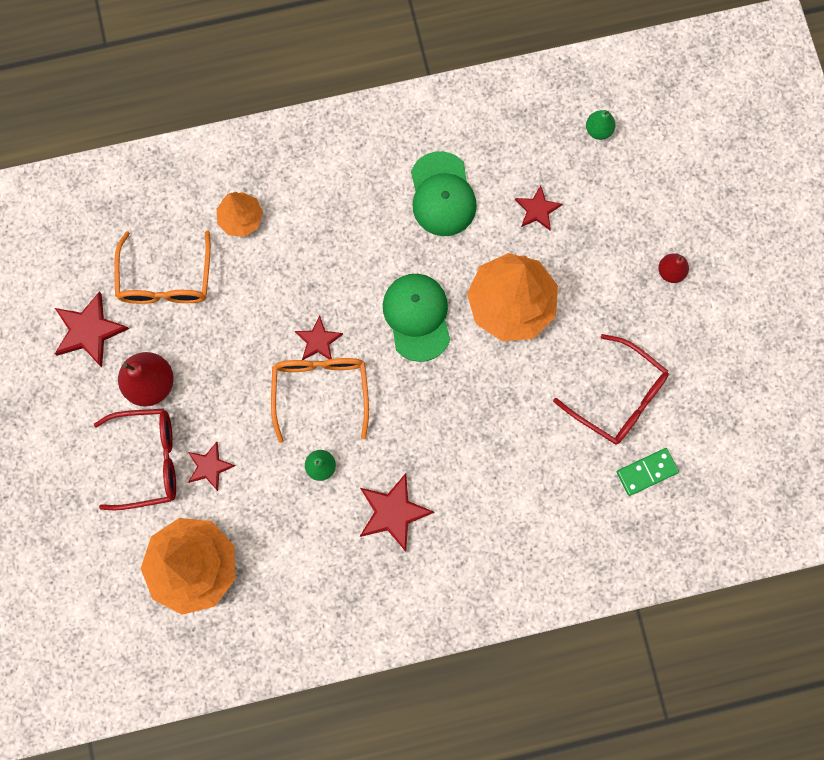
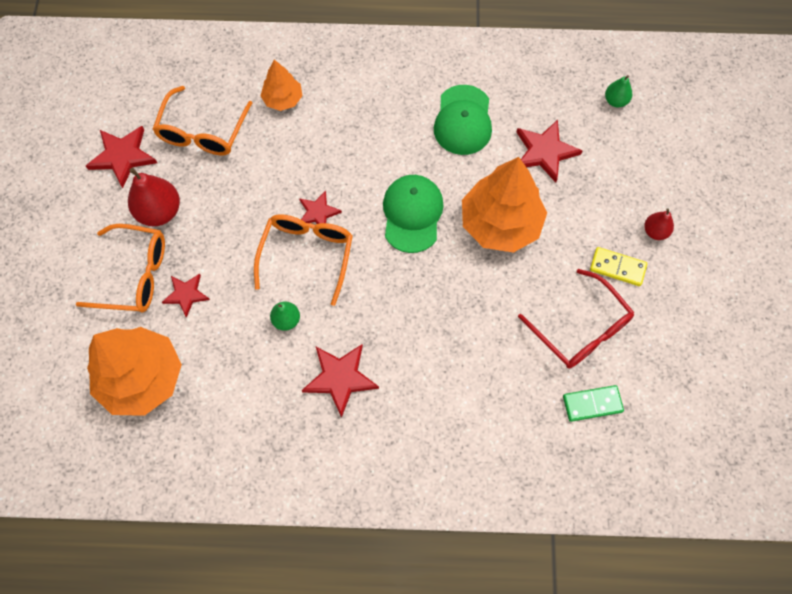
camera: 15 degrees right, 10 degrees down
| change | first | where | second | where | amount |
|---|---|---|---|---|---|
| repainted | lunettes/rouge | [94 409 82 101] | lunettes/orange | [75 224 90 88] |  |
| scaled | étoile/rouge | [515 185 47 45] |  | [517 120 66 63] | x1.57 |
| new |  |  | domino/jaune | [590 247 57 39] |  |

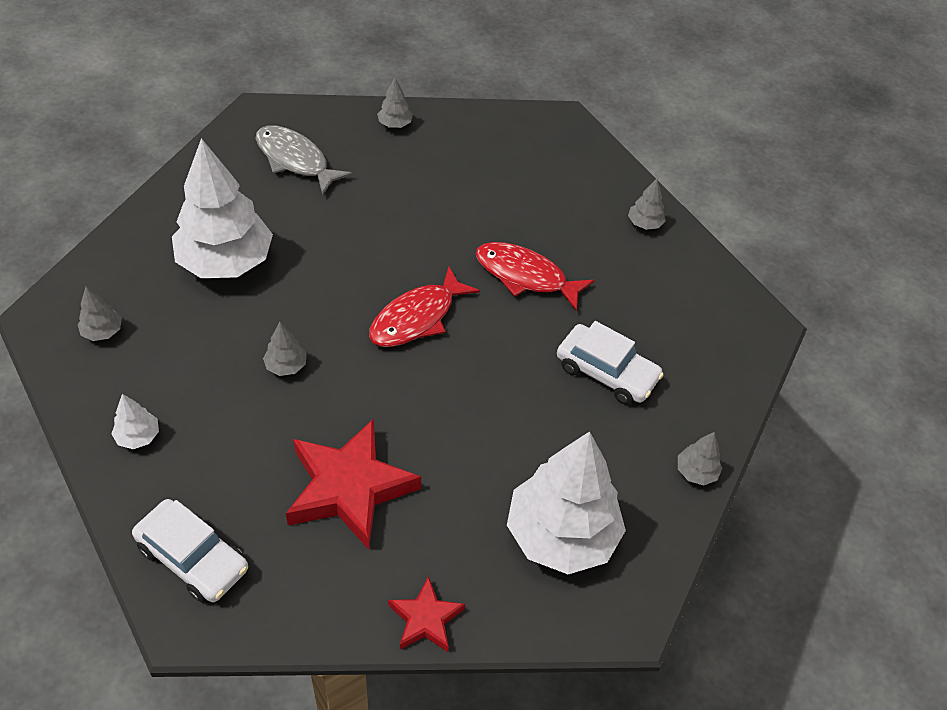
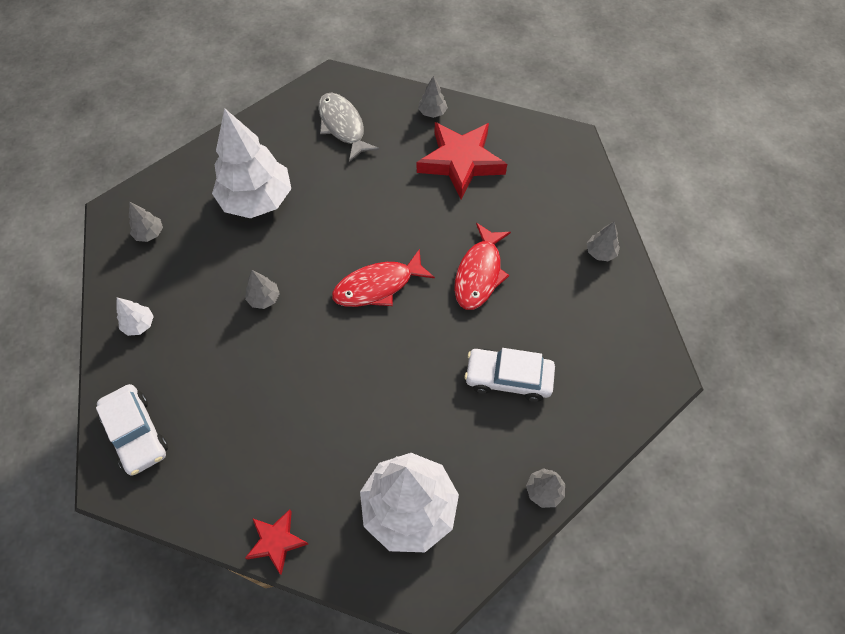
camera: 25 degrees right, 10 degrees up
| change | first | where | second | where | amount |
|---|---|---|---|---|---|
| shifted | étoile/rouge | [286 419 135 131] |  | [417 122 90 77] |  |
| rotated | poisson/rouge | [476 242 118 69] |  | [454 223 57 87] | 120 degrees counterclockwise |
| rotated | voiture/blanc | [557 321 107 84] |  | [465 348 90 54] | 135 degrees clockwise |

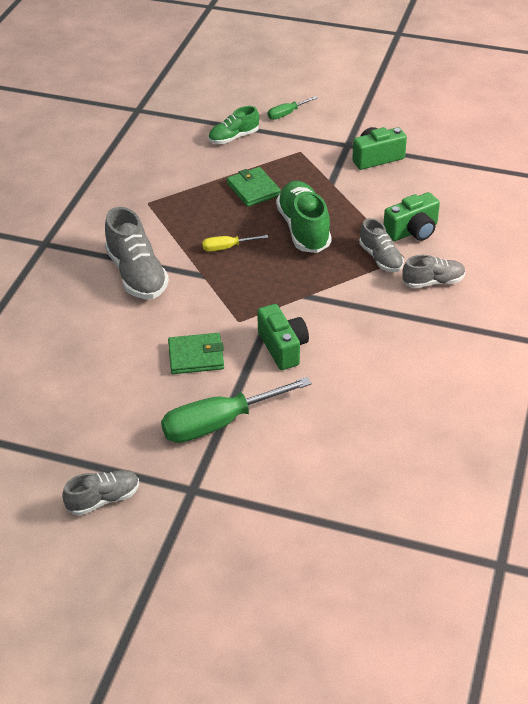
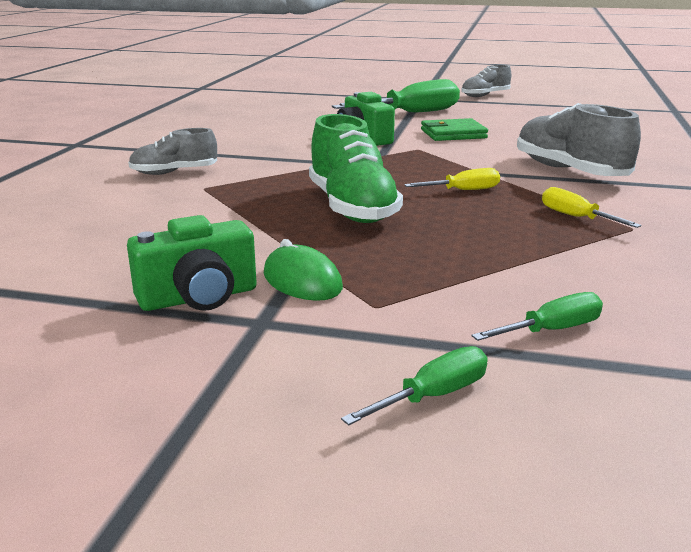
camera: 175 degrees right, 20 degrees down
| change | first | where | second | where | amount |
|---|---|---|---|---|---|
| swapped | chaussure/vert | [208 106 51 38] | tournevis/vert | [471 292 132 49] |  |
| gone | portefeuille/vert | [227 167 54 40] |  |  |  |
| gone | chaussure/gris | [359 218 45 54] |  |  |  |
| gone | appareil photo/vert | [383 192 57 49] |  |  |  |
| new |  |  | souris/vert | [264 239 79 62] |  |
| new |  |  | tournevis/jaune | [542 187 100 41] |  |

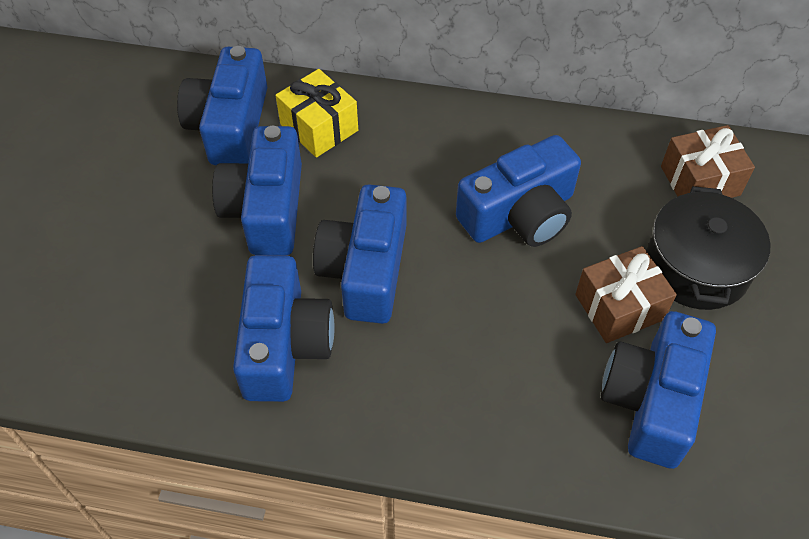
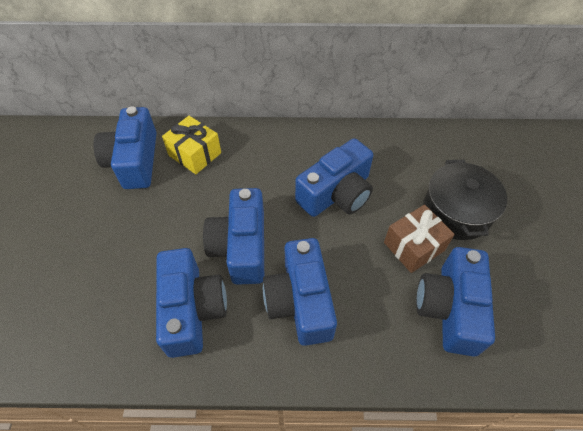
camera: 10 degrees left, 0 degrees up
| change | first | where | second | where | amount |
|---|---|---|---|---|---|
| shifted | appareil photo/bleu | [212 126 90 130] |  | [263 238 74 108] |  |
| gone | cadeau/marron | [661 125 94 73] |  |  |  |

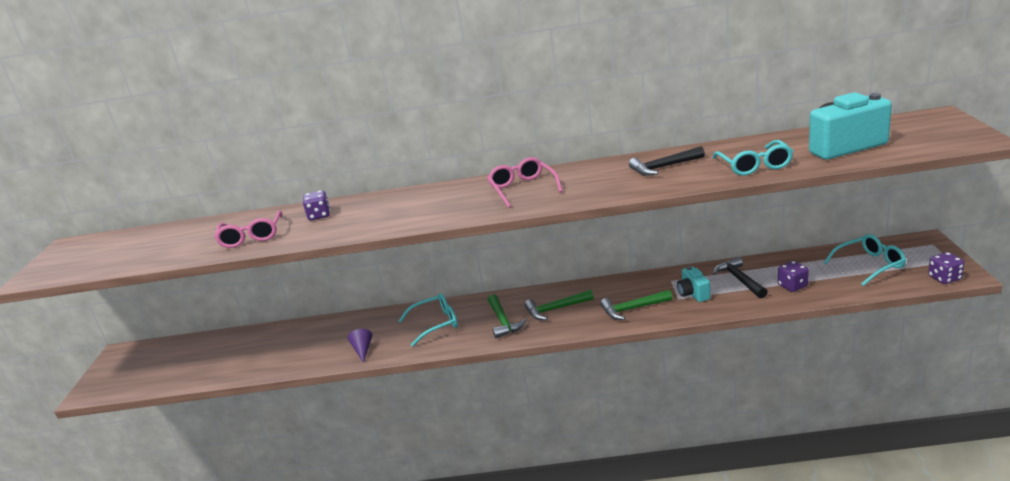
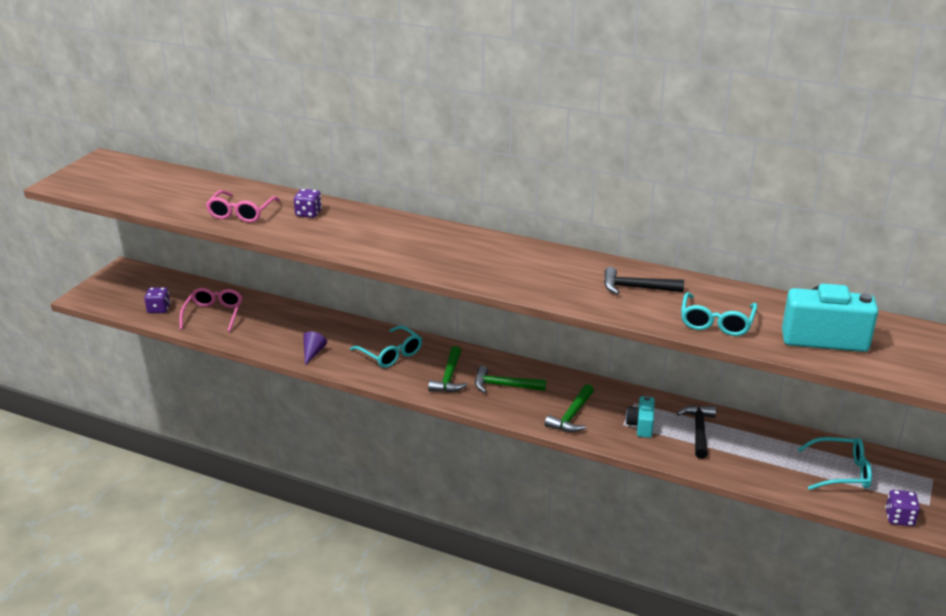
camera: 20 degrees right, 5 degrees up
| change | first | where | second | where | amount |
|---|---|---|---|---|---|
| rotated | lunettes/turquoise | [399 293 59 54] |  | [350 326 72 42] | 45 degrees clockwise |
| shifted | lunettes/rose | [488 157 75 51] |  | [179 288 63 44] |  |
| rotated | marteau/vert | [600 290 72 30] |  | [545 384 49 48] | 75 degrees counterclockwise |
| shifted | dé/violet | [778 261 31 31] |  | [144 287 26 26] |  |

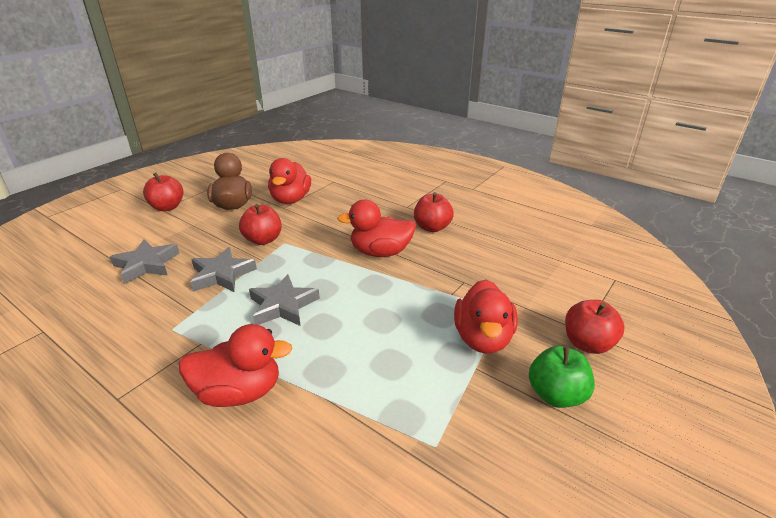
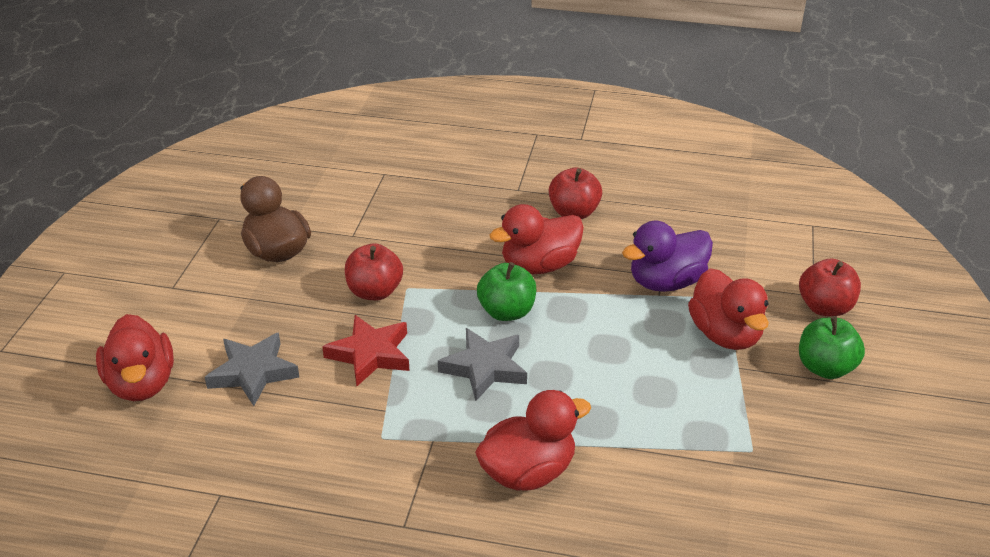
camera: 25 degrees left, 5 degrees up
| change | first | where | second | where | amount |
|---|---|---|---|---|---|
| gone | pomme/rouge | [143 173 40 38] |  |  |  |
| repainted | étoile/gris | [190 247 67 45] | étoile/rouge | [322 315 88 72] |  |
| shifted | canard/rouge | [268 158 43 46] |  | [96 314 78 87] |  |
| new |  |  | pomme/vert | [477 262 59 59] |  |
| new |  |  | canard/violet | [622 221 91 71] |  |

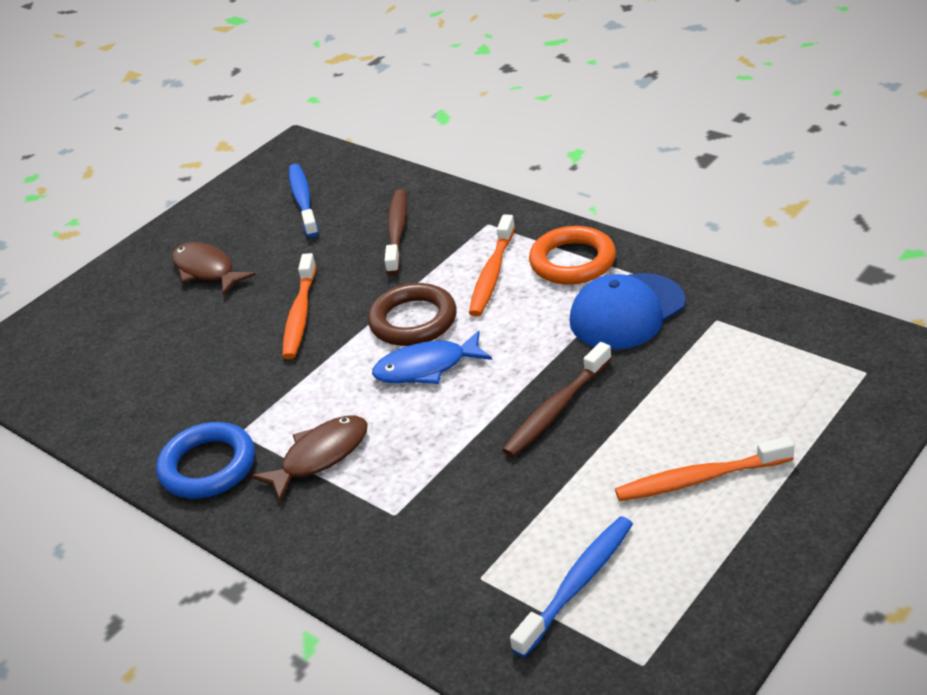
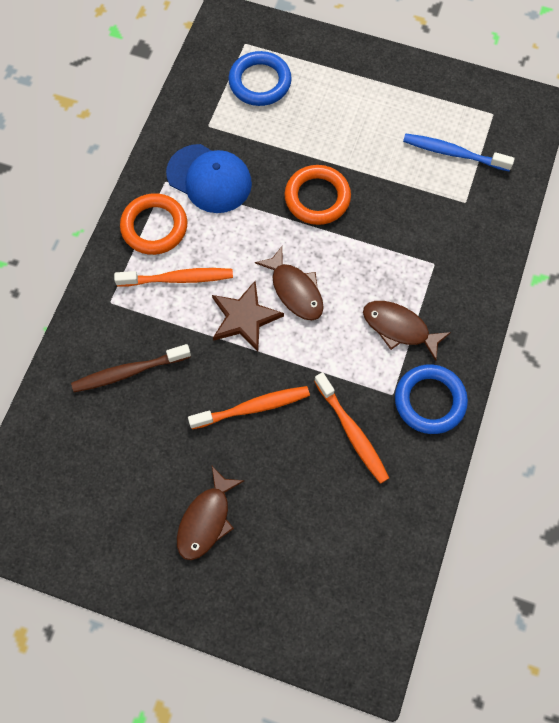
camera: 115 degrees left, 30 degrees up
| change | first | where | second | where | amount |
|---|---|---|---|---|---|
| gone | brosse à dents/bleu | [289 164 29 73] |  |  |  |
| swapped | anneau/marron | [368 283 89 63] | étoile/marron | [212 281 72 71] |  |
| repainted | poisson/bleu | [372 331 120 53] | poisson/marron | [255 246 69 74] |  |
| swapped | brosse à dents/marron | [502 342 110 115] | anneau/orange | [284 165 67 60] |  |
| shifted | brosse à dents/orange | [615 436 180 65] |  | [314 372 75 112] |  |
| new |  |  | anneau/bleu | [228 51 64 55] |  |

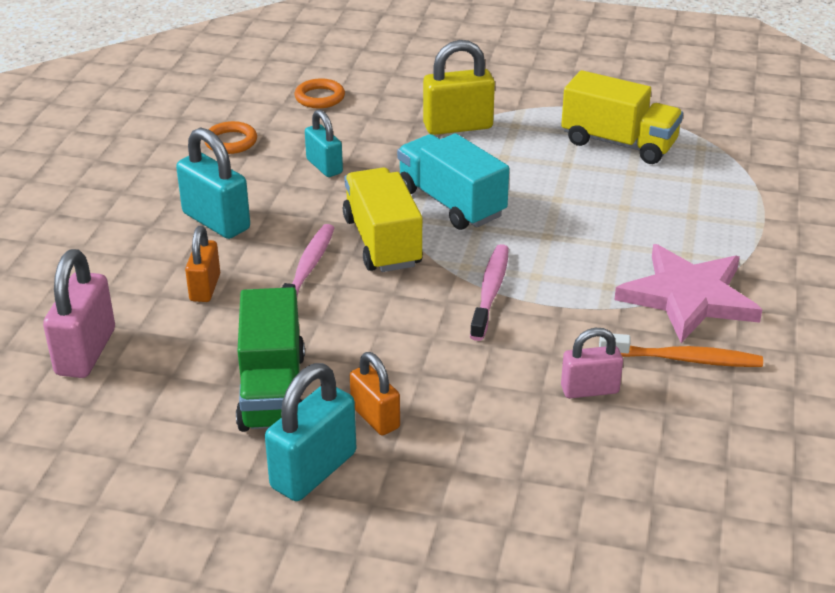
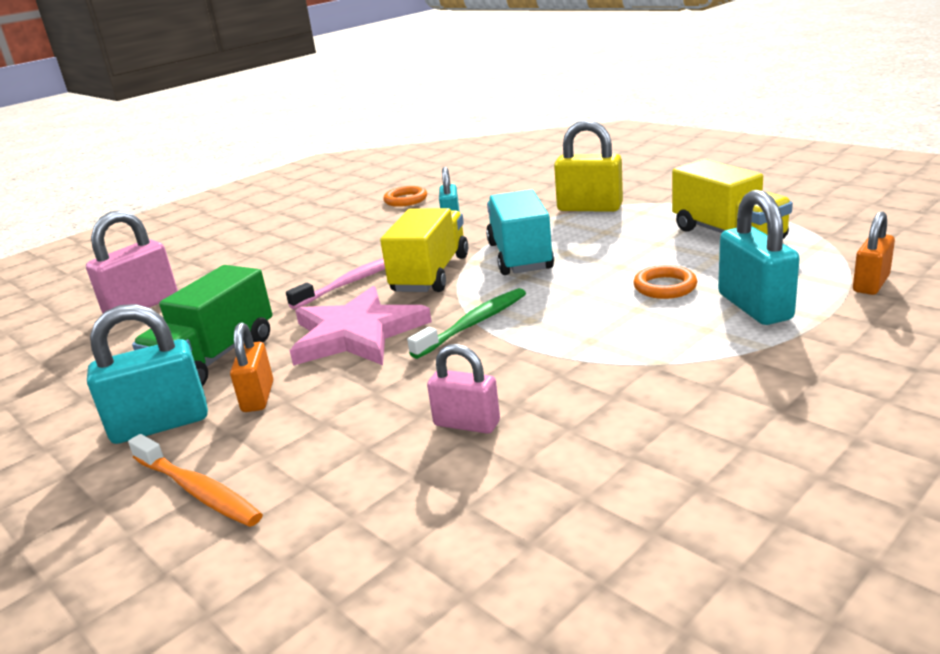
camera: 35 degrees right, 10 degrees down
| change | first | where | second | where | amount |
|---|---|---|---|---|---|
| shifted | cadenas/turquoise | [176 127 74 112] |  | [718 190 82 135] |  |
| shifted | cadenas/orange | [185 226 35 76] |  | [853 212 42 83] |  |
| shifted | anneau/orange | [295 78 50 30] |  | [633 265 64 34] |  |
| repainted | brosse à dents/rose | [470 244 39 97] | brosse à dents/vert | [407 288 119 71] |  |
| shifted | brosse à dents/orange | [599 334 164 33] |  | [128 434 135 93] |  |
| shifted | étoile/rose | [614 244 148 99] |  | [290 286 142 80] |  |

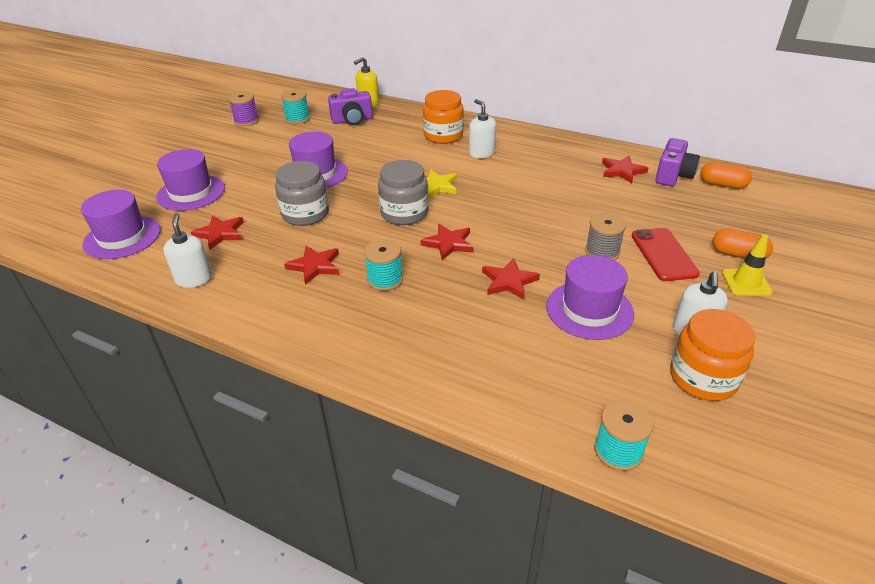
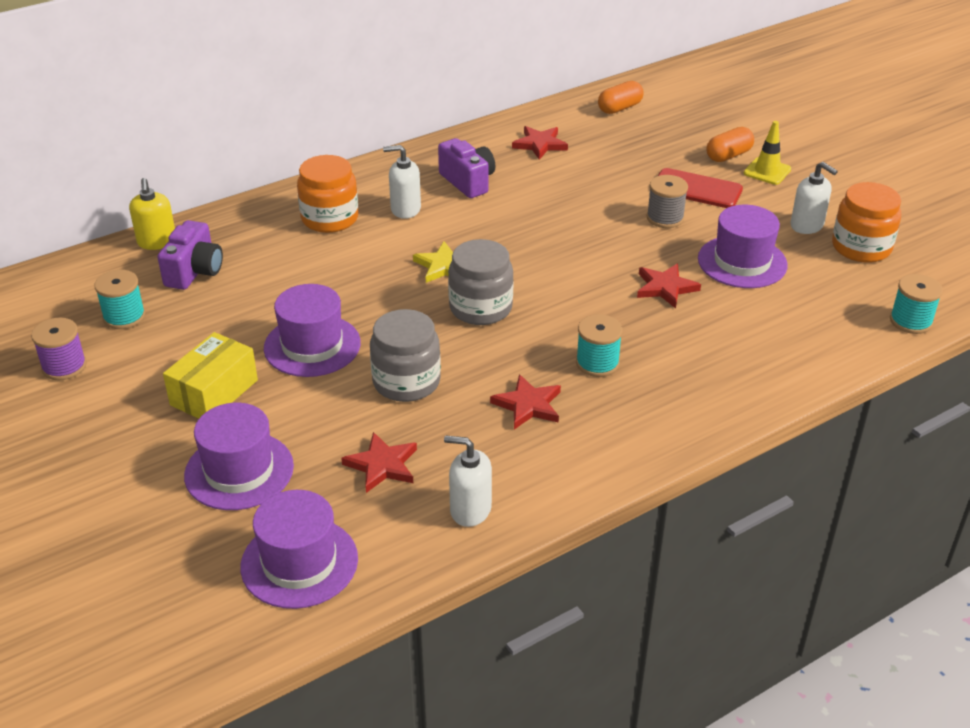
camera: 60 degrees left, 0 degrees up
| change | first | where | second | where | amount |
|---|---|---|---|---|---|
| gone | étoile/rouge | [420 224 54 36] |  |  |  |
| shifted | appareil photo/violet | [655 138 45 48] |  | [438 138 58 60] |  |
| new |  |  | boîte/jaune | [163 332 95 87] |  |

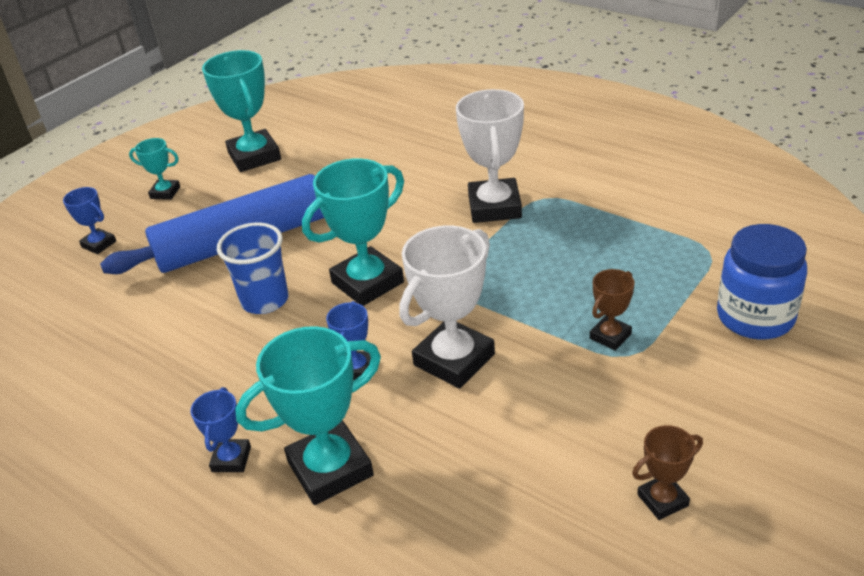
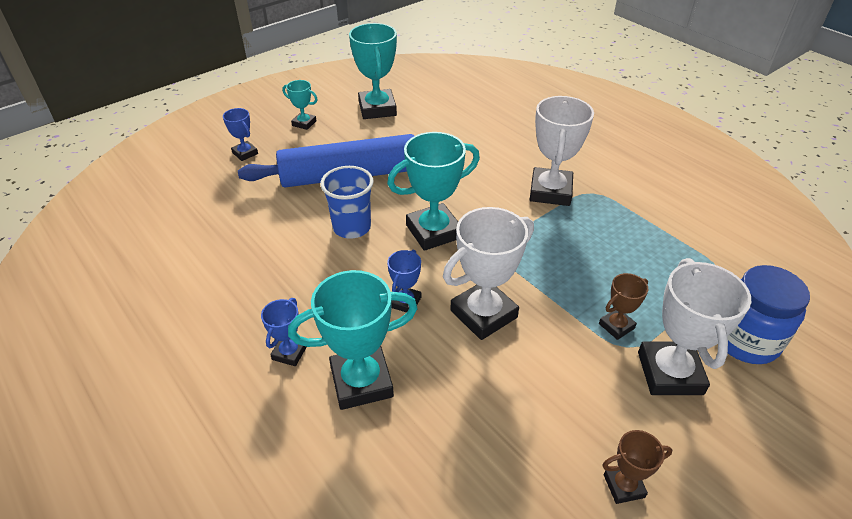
camera: 10 degrees right, 5 degrees up
| change | first | where | second | where | amount |
|---|---|---|---|---|---|
| new |  |  | trophée/blanc | [638 258 113 137] |  |

